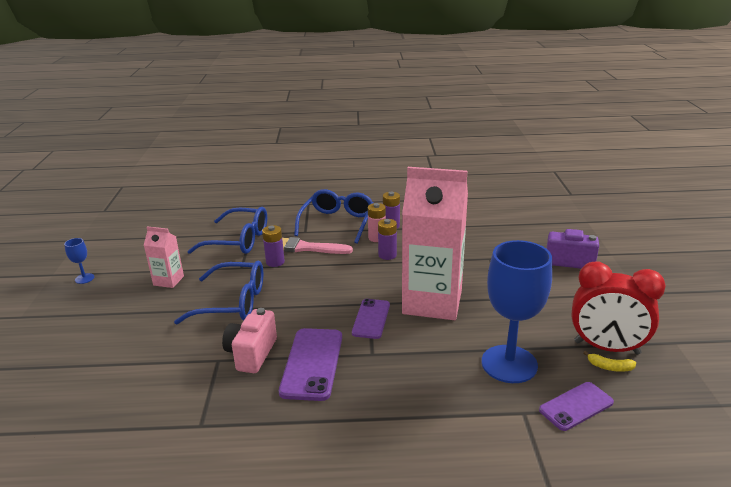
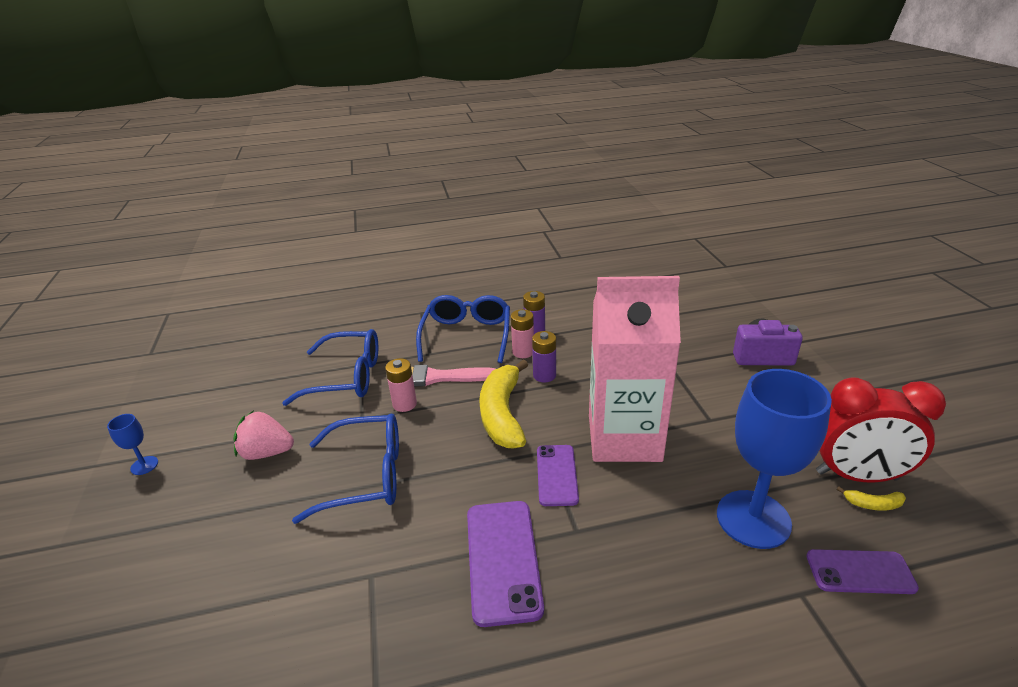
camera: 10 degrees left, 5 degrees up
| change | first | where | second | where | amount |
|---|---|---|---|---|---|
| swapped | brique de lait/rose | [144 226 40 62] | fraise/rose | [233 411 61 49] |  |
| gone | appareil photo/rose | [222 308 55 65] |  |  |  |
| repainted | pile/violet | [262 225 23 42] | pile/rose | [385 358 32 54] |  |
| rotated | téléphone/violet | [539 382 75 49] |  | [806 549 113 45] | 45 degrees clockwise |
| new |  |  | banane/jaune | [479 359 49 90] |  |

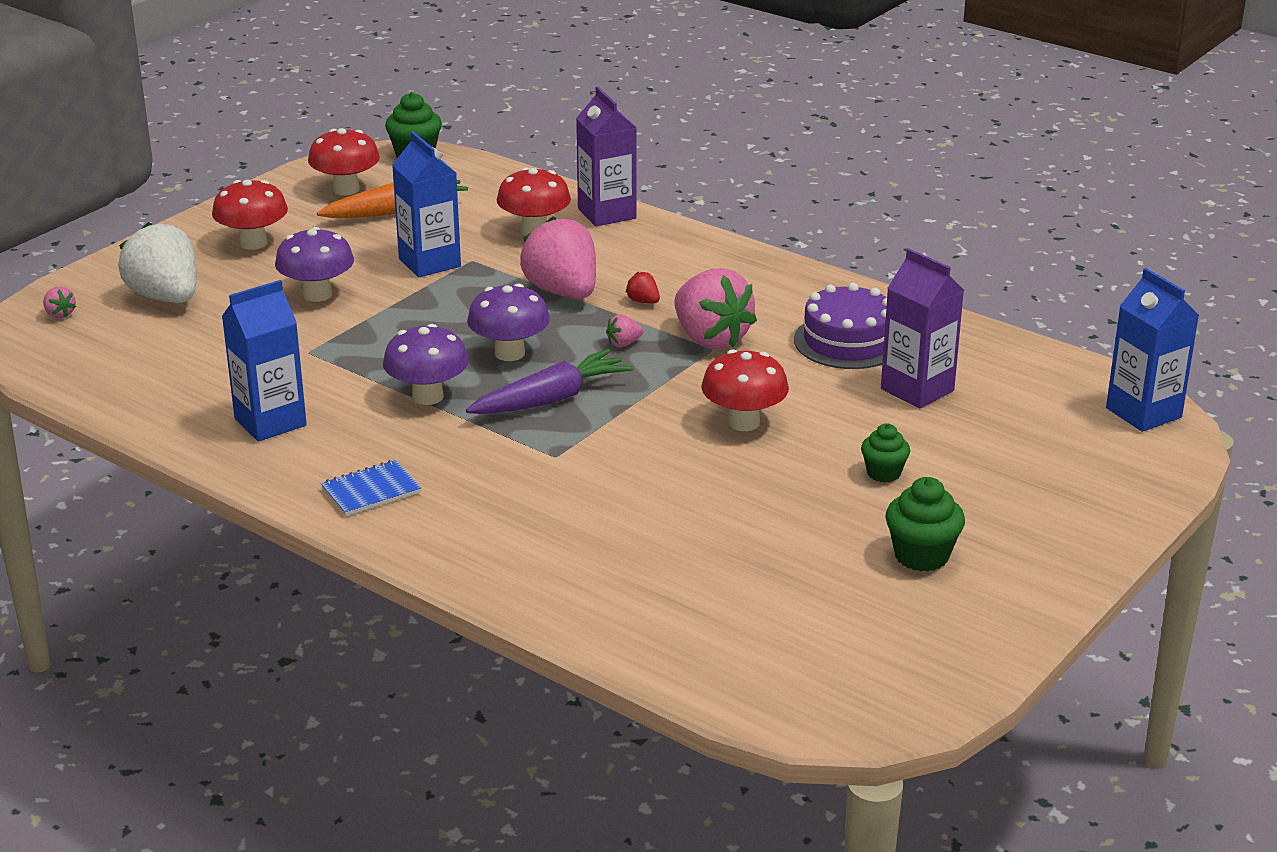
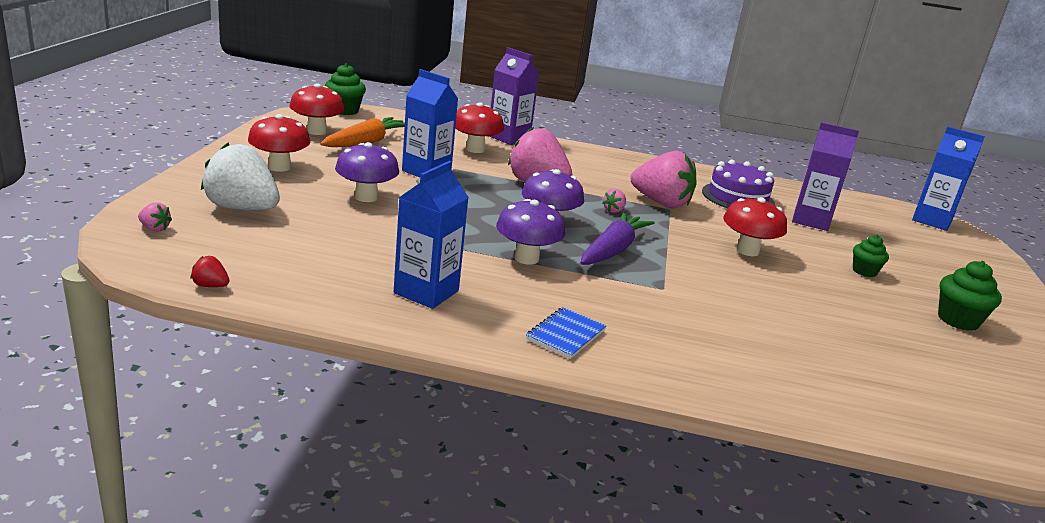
camera: 30 degrees left, 5 degrees down
| change | first | where | second | where | amount |
|---|---|---|---|---|---|
| shifted | fraise/rouge | [625 271 35 33] |  | [191 256 39 31] |  |

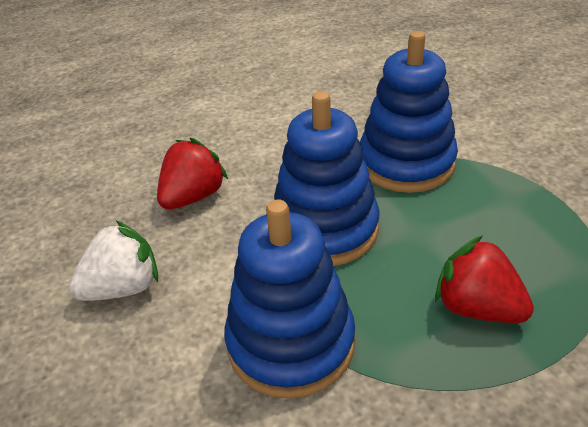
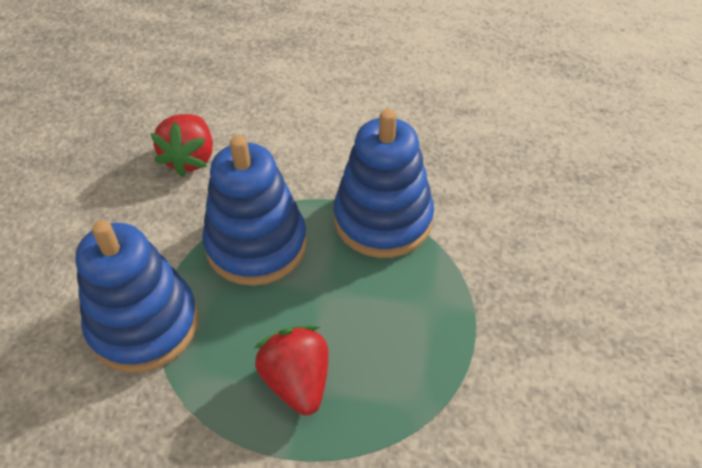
camera: 30 degrees right, 10 degrees up
| change | first | where | second | where | amount |
|---|---|---|---|---|---|
| gone | fraise/blanc | [69 221 89 80] |  |  |  |
| rotated | fraise/rouge | [157 138 71 72] |  | [150 114 63 63] | 120 degrees clockwise |

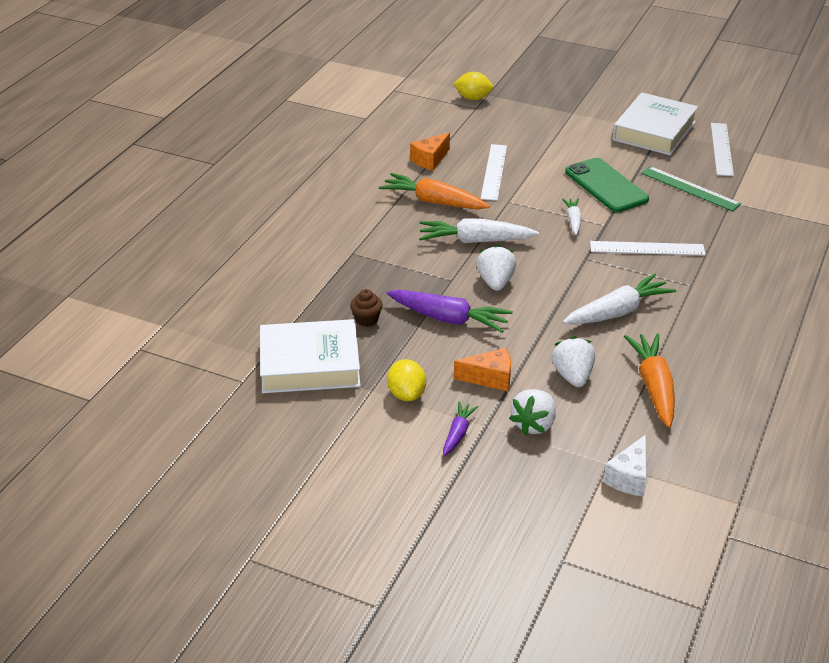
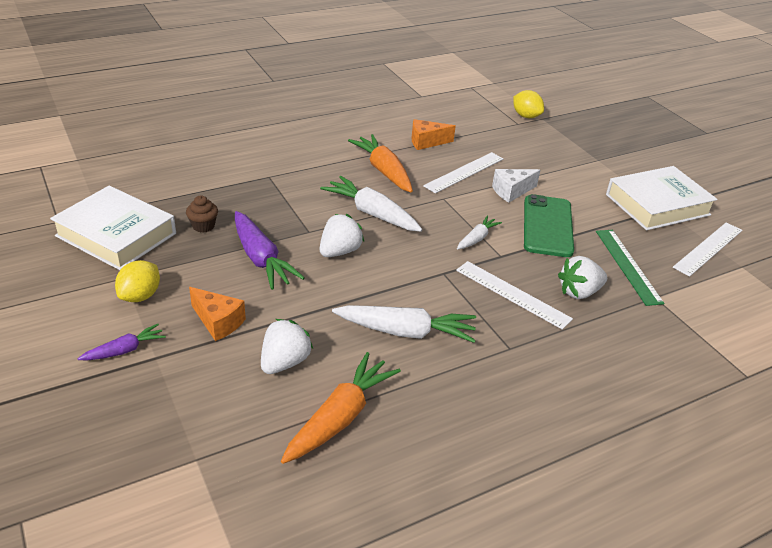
camera: 35 degrees right, 0 degrees up
| change | first | where | second | where | amount |
|---|---|---|---|---|---|
| shifted | fraise/blanc | [509 389 47 46] |  | [558 256 49 43] |  |
| shifted | fromage/blanc | [603 435 44 62] |  | [492 169 48 33] |  |

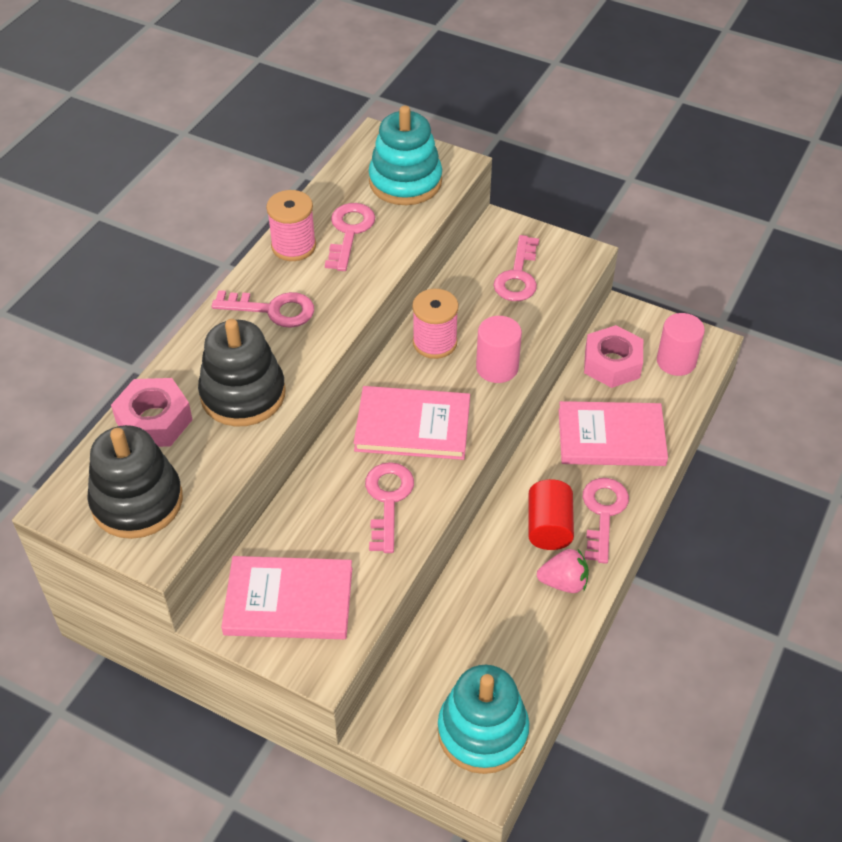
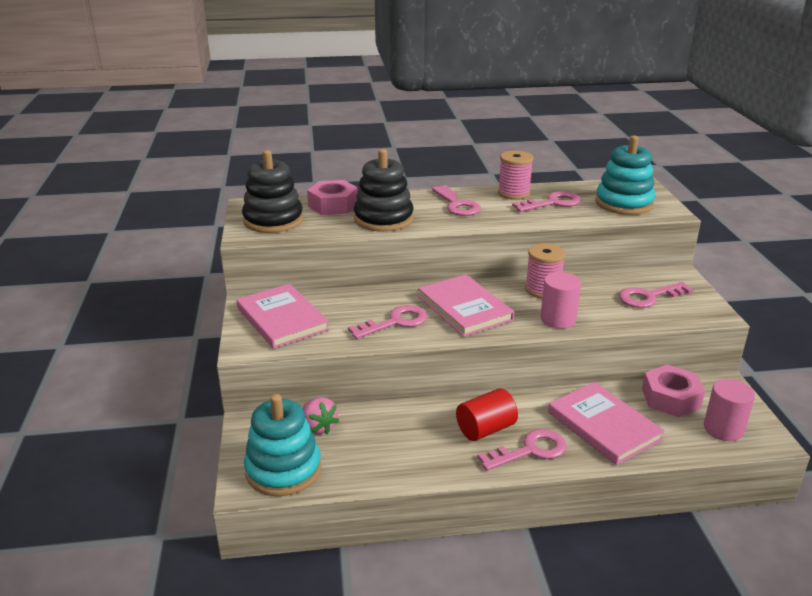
camera: 55 degrees right, 20 degrees down
| change | first | where | second | where | amount |
|---|---|---|---|---|---|
| shifted | fraise/rose | [537 549 52 44] |  | [303 397 36 37] |  |

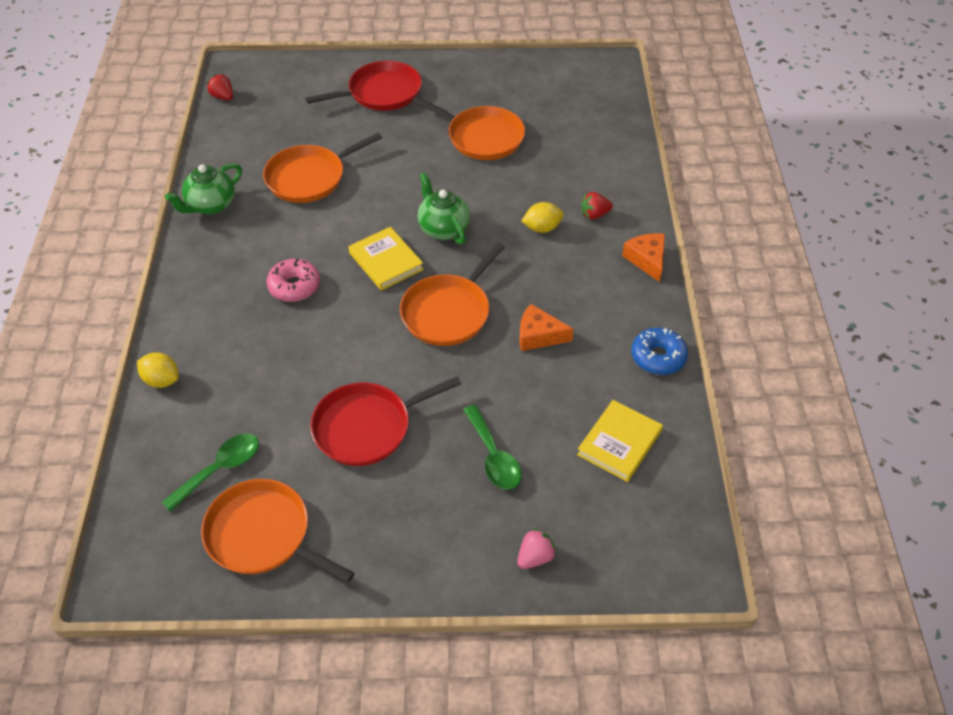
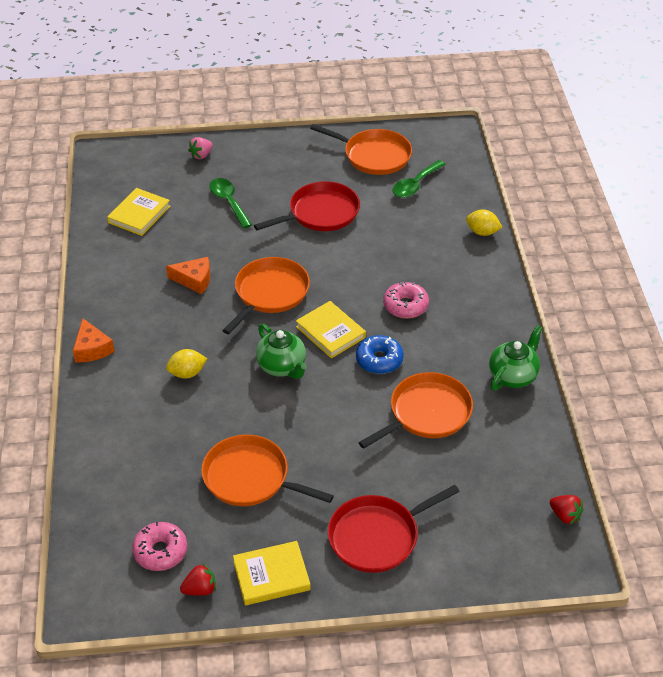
camera: 175 degrees right, 5 degrees down
| change | first | where | second | where | amount |
|---|---|---|---|---|---|
| shifted | fraise/rouge | [581 192 32 28] |  | [180 564 36 32] |  |
| shifted | beignet/bleu | [631 328 57 47] |  | [356 335 48 39] |  |
| new |  |  | beignet/rose | [132 522 55 49] |  |
| new |  |  | livre/jaune | [233 541 78 64] |  |

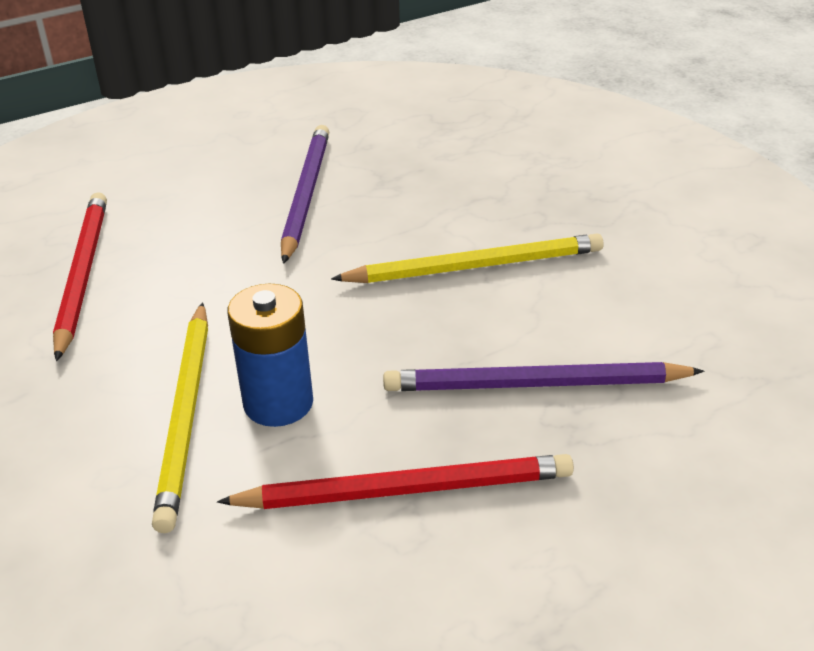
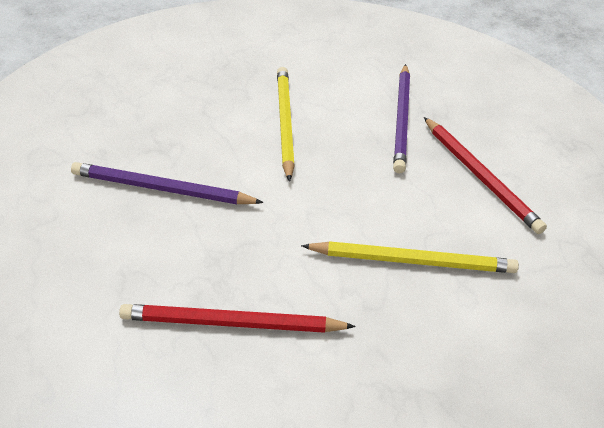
camera: 85 degrees left, 5 degrees up
| change | first | where | second | where | amount |
|---|---|---|---|---|---|
| rotated | crayon/rouge | [217 454 357 55] |  | [424 117 123 117] | 150 degrees clockwise |
| gone | pile/bleu | [227 284 86 143] |  |  |  |

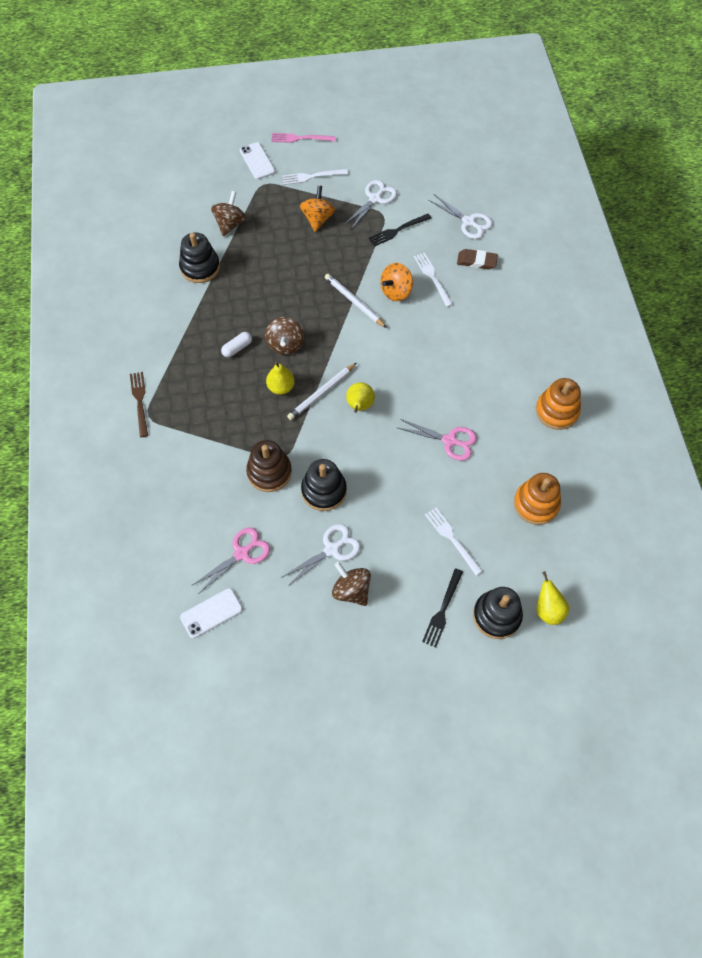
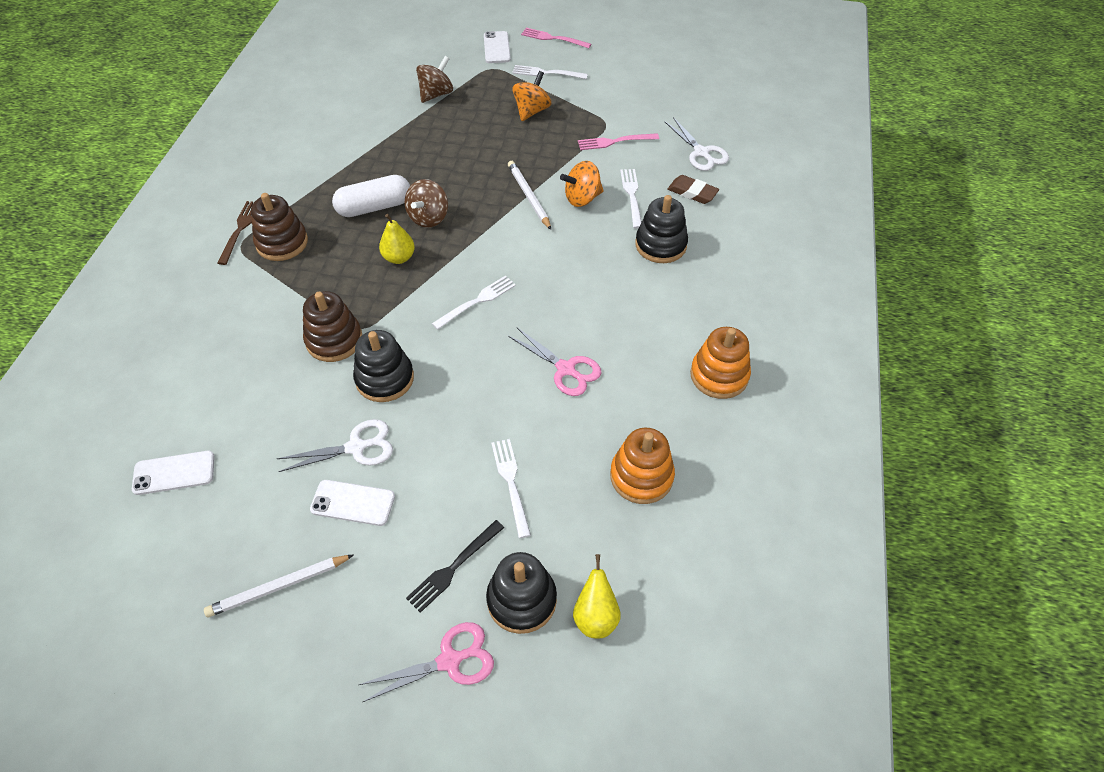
camera: 20 degrees right, 10 degrees down
| change | first | where | second | where | amount |
|---|---|---|---|---|---|
| shifted | jouet à empiler/noir | [179 232 41 51] |  | [635 195 53 68] |  |
| shifted | ciseaux/rose | [191 528 79 66] |  | [359 622 135 80] |  |
| scaled | gélule/blanc | [221 332 31 25] |  | [332 175 78 42] | x1.86 |
| shifted | crayon/blanc | [287 363 69 57] |  | [204 555 150 62] |  |
| swapped | toupie/marron | [332 562 39 44] | téléphone/blanc | [310 480 85 46] |  |
| gone | ciseaux/blanc | [344 180 53 49] |  |  |  |
| swapped | poire/jaune | [346 382 29 31] | fourchette/blanc | [432 275 84 55] |  |
| repainted | fourchette/noir | [368 214 63 33] | fourchette/rose | [578 133 81 17] |  |
| new |  |  | jouet à empiler/marron | [251 193 57 68] |  |

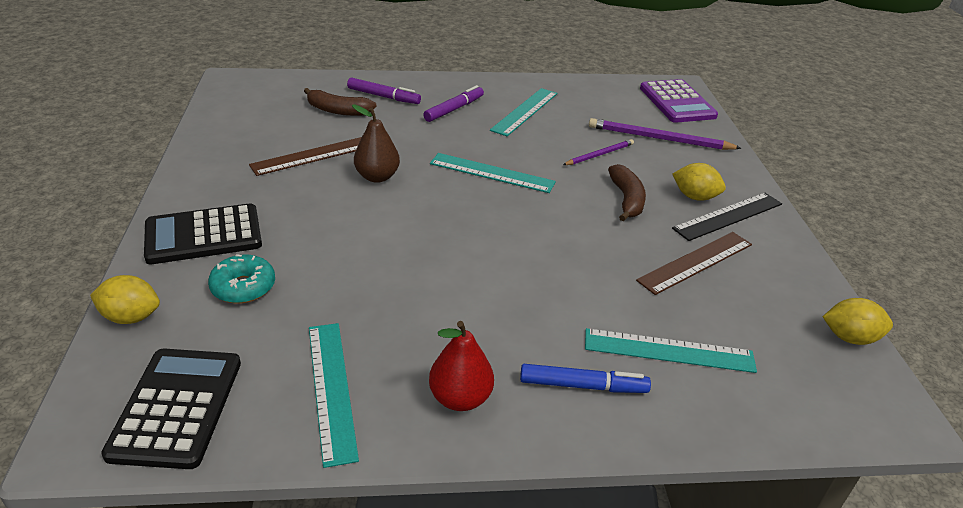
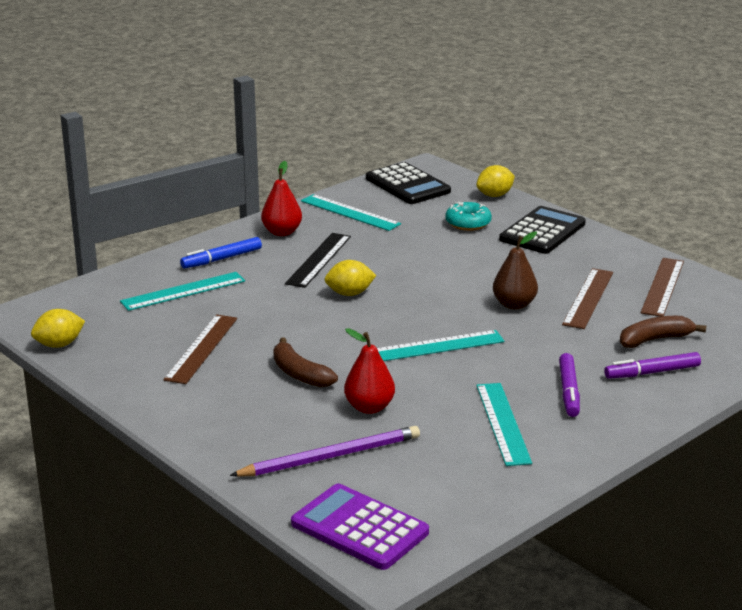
camera: 145 degrees right, 10 degrees down
| change | first | where | second | where | amount |
|---|---|---|---|---|---|
| swapped | crayon/violet | [563 139 71 26] | poire/rouge | [344 328 51 86] |  |
| shifted | citron/jaune | [672 163 54 38] |  | [325 260 51 36] |  |
| shifted | règle/noir | [672 193 110 48] |  | [285 233 66 55] |  |
| new |  |  | règle/marron | [641 258 43 59] |  |

